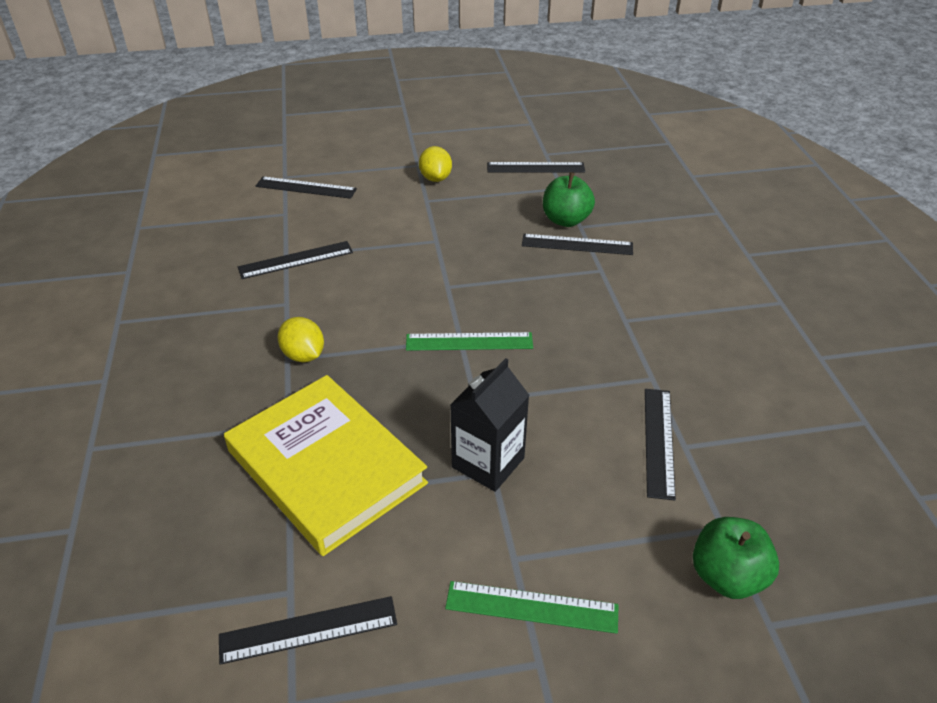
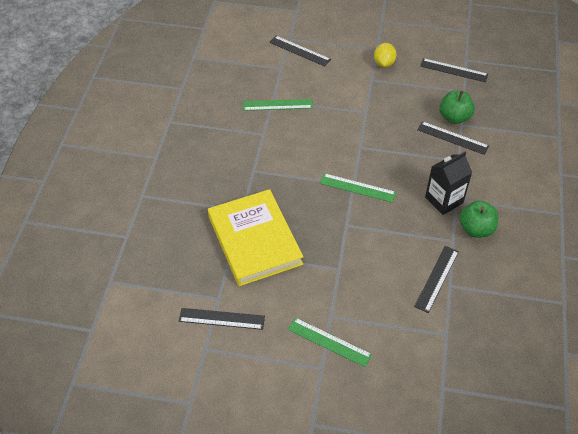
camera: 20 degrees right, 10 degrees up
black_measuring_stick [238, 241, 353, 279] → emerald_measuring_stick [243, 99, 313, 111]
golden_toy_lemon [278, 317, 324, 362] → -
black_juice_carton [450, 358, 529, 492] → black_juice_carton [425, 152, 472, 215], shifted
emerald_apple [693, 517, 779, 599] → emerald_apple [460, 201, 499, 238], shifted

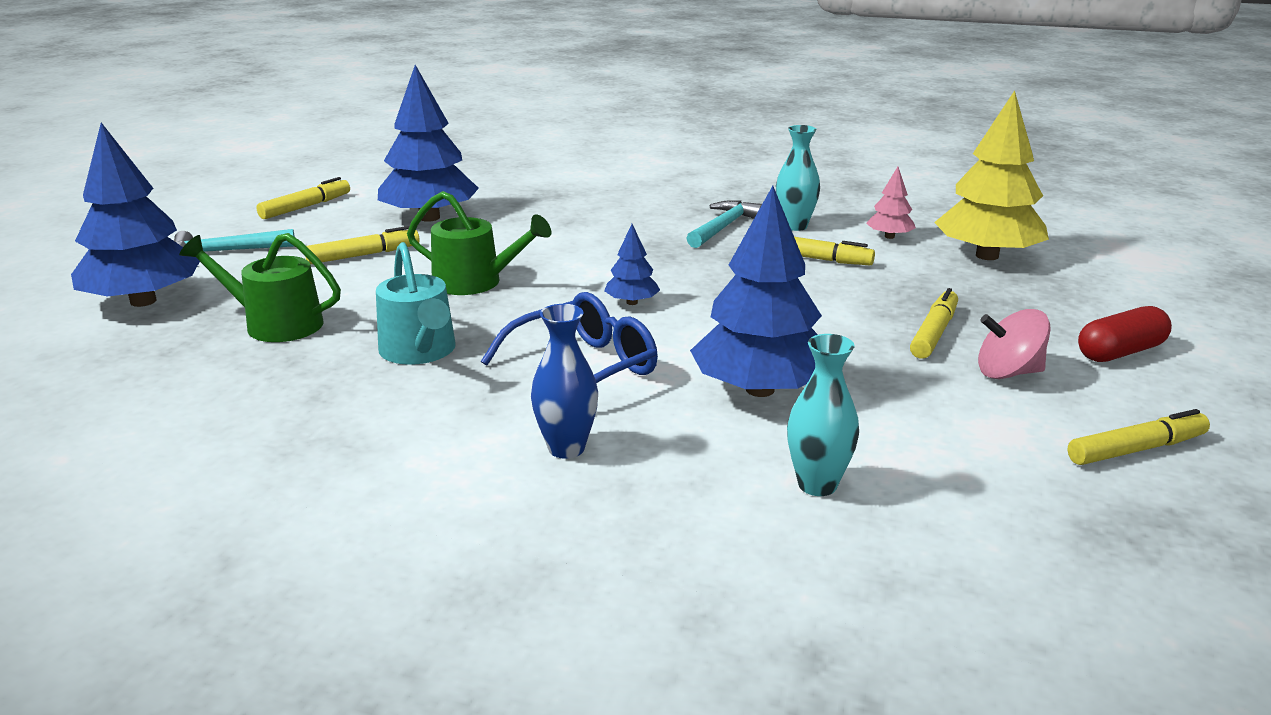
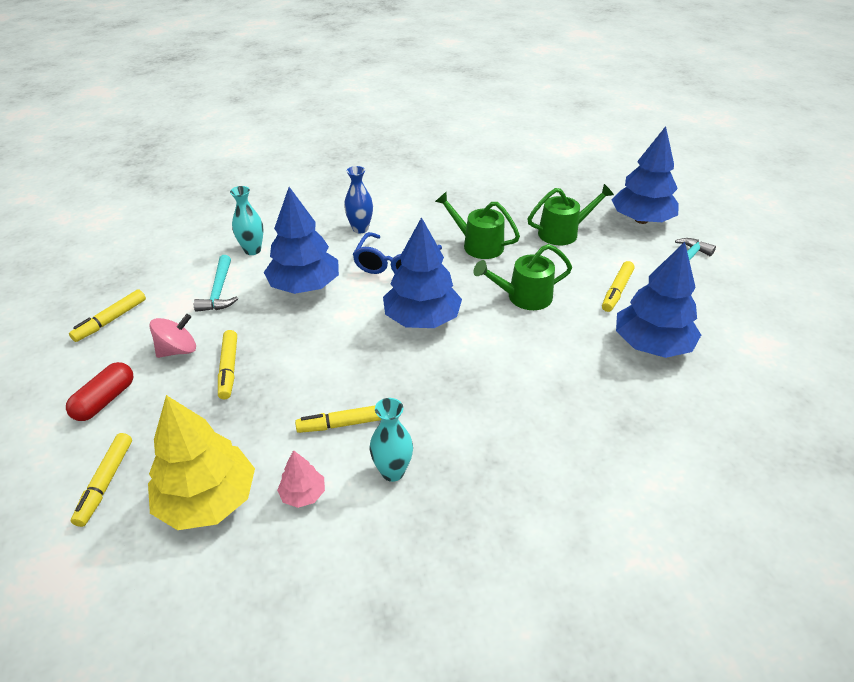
camera: 145 degrees right, 15 degrees up
golden_marker [256, 177, 350, 219] → golden_marker [71, 433, 132, 527], shifted
teal_hammer [687, 200, 762, 248] → teal_hammer [194, 255, 238, 312], shifted
royal_blue_tree [604, 224, 660, 305] → royal_blue_tree [383, 217, 462, 328], x2.16
teal_sprinkling_can [376, 242, 456, 365] → emerald_sprinkling_can [435, 192, 520, 259]

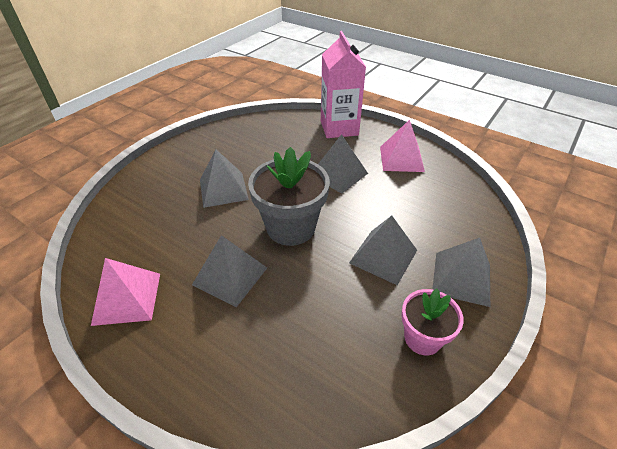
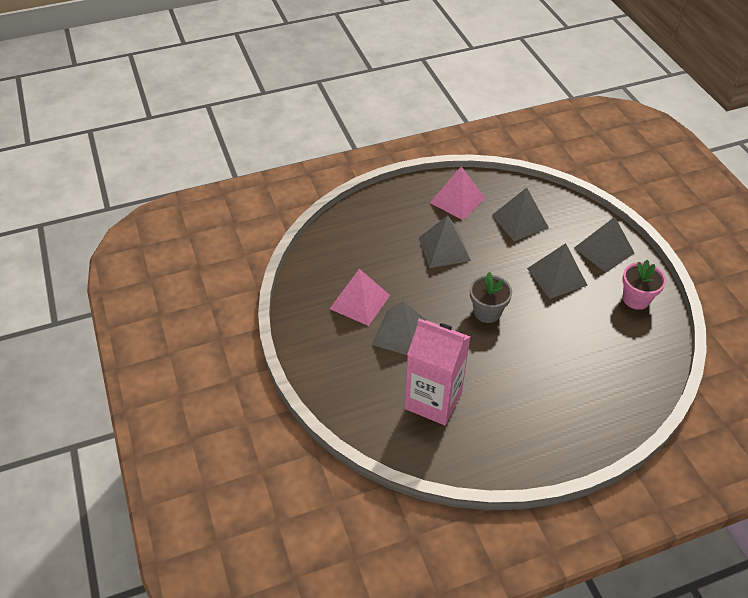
camera: 55 degrees left, 5 degrees up
rose-pink_juice_carton [321, 31, 366, 138] → rose-pink_juice_carton [405, 319, 470, 425], shifted
ash-grey_plant_pot [248, 147, 330, 246] → ash-grey_plant_pot [470, 272, 512, 323], x0.60
ash-grey_pyramid_shape [192, 235, 267, 307] → ash-grey_pyramid_shape [492, 188, 549, 241], shifted
rose-pink_pyramid_shape [91, 258, 160, 326] → rose-pink_pyramid_shape [330, 269, 390, 326], shifted

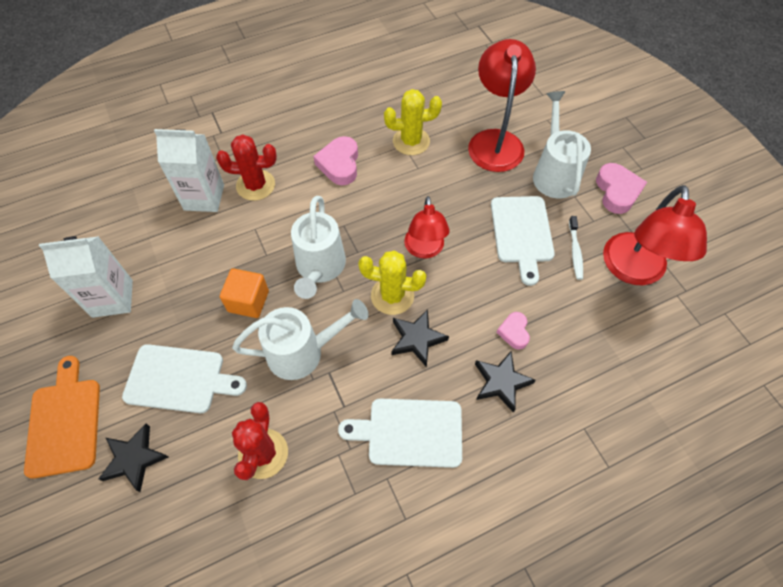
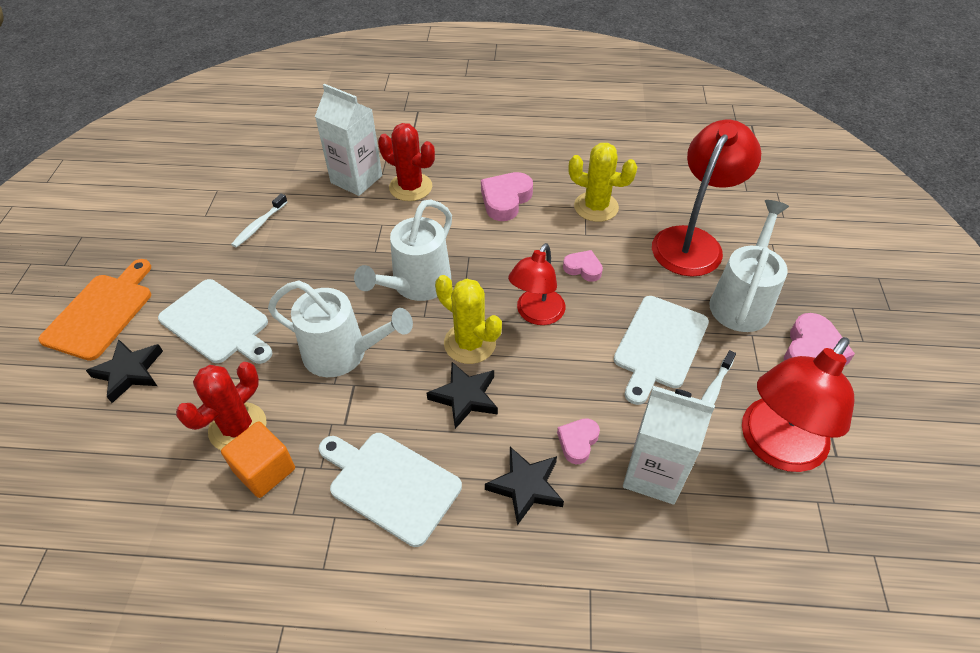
camera: 30 degrees right, 10 degrees down
white_juice_carton [39, 236, 133, 318] → white_juice_carton [623, 386, 715, 505], shifted
bright_orange_cube [220, 268, 269, 318] → bright_orange_cube [221, 421, 295, 498], shifted
- → white_tooth_brush [231, 194, 288, 248]
- → rose-pink_heart_shape [563, 250, 603, 282]

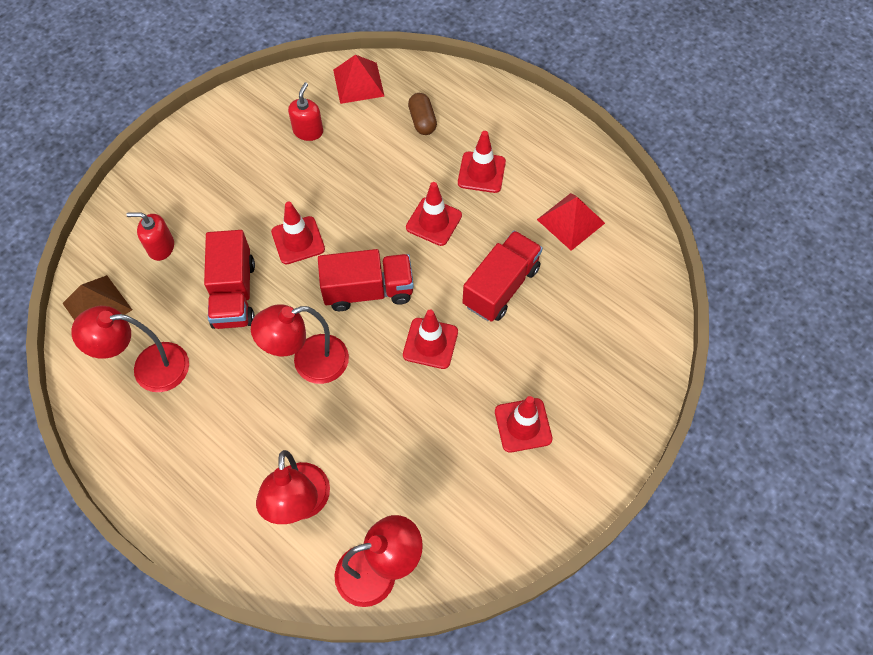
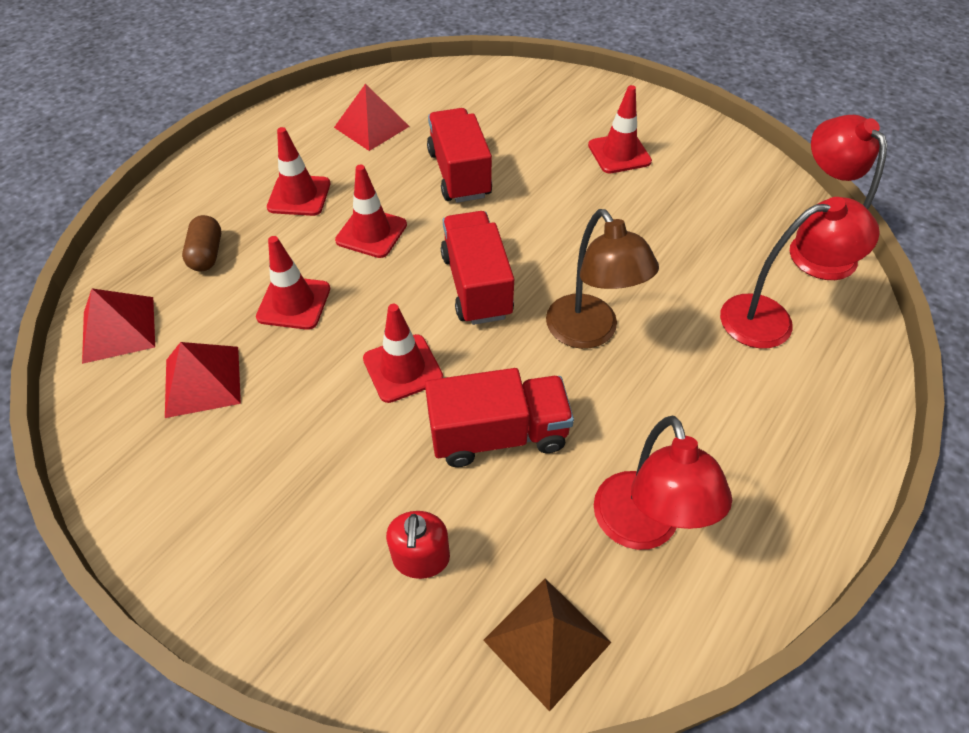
camera: 95 degrees left, 10 degrees down
red_pump_bottle [288, 82, 323, 141] → red_pyramid_shape [165, 342, 241, 418]
dark_brown_pill [408, 93, 437, 135] → dark_brown_pill [182, 215, 221, 271], 75 degrees counterclockwise
red_truck [462, 231, 543, 322] → red_truck [427, 108, 492, 203], 45 degrees clockwise
red_reading_lamp [251, 304, 349, 384] → dark_brown_reading_lamp [546, 209, 659, 349]
red_traffic_cone [403, 310, 458, 369] → red_traffic_cone [256, 236, 330, 330], shifted

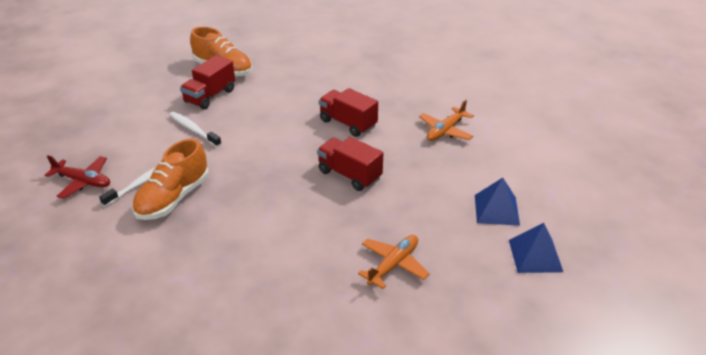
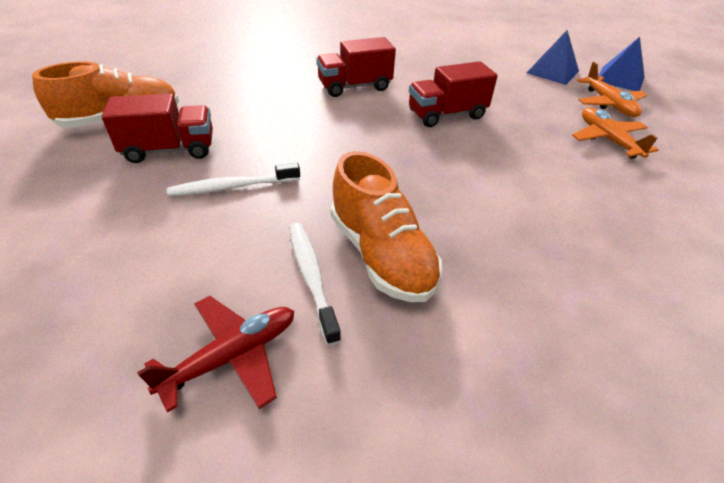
camera: 60 degrees left, 5 degrees up
red_truck [180, 55, 235, 110] → red_truck [101, 94, 213, 163], 75 degrees counterclockwise
bright_orange_toy_plane [419, 100, 474, 141] → bright_orange_toy_plane [577, 62, 647, 117], shifted

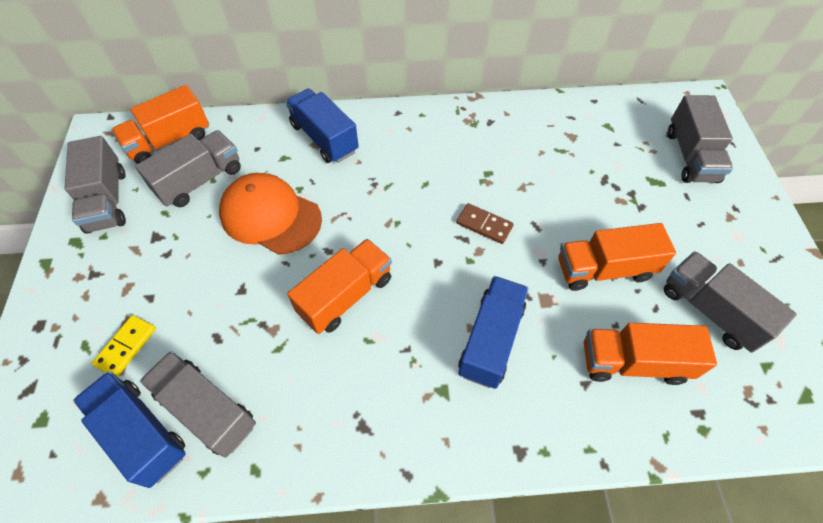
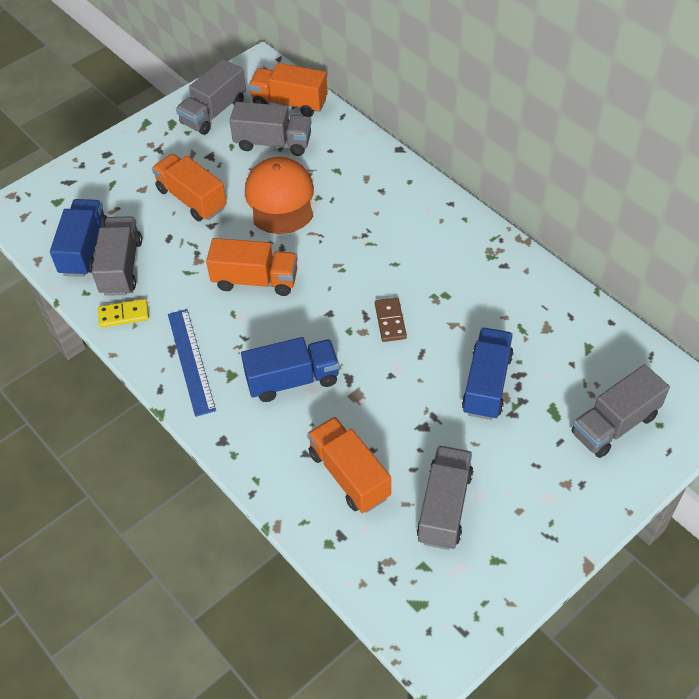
camera: 55 degrees right, 5 degrees down
royal_blue_truck [286, 89, 359, 163] → royal_blue_truck [462, 328, 514, 420], shifted
bright_orange_truck [558, 223, 676, 291] → bright_orange_truck [152, 154, 227, 221], shifted
golden_domino_piece [91, 315, 156, 377] → golden_domino_piece [98, 299, 149, 328], shifted
- → royal_blue_measuring_stick [168, 309, 216, 417]

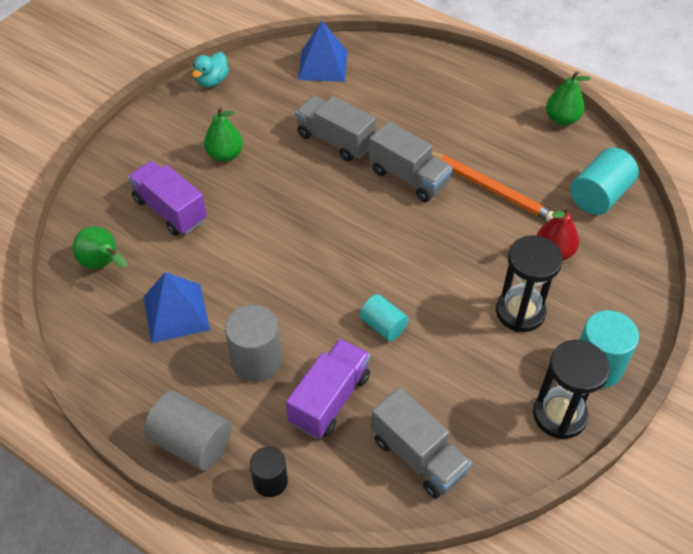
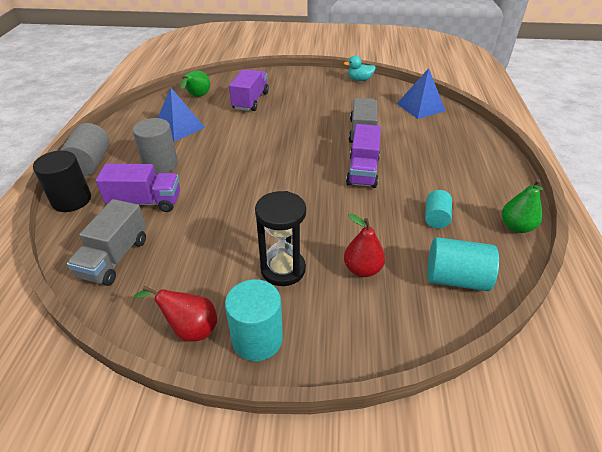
camera: 60 degrees right, 10 degrees down
emerald_toy_pear [204, 107, 243, 162] → -
ash-grey_truck [369, 121, 453, 202] → violet_truck [346, 124, 381, 188]
bright_orange_lead_pencil [431, 152, 554, 221] → -
teal_solid_cylinder [360, 294, 409, 341] → teal_solid_cylinder [425, 190, 452, 228], shifted
black_hourglass [533, 340, 610, 439] → red_toy_pear [134, 286, 217, 341]
black_solid_cylinder [250, 447, 288, 497] → black_solid_cylinder [33, 150, 91, 212], x1.60

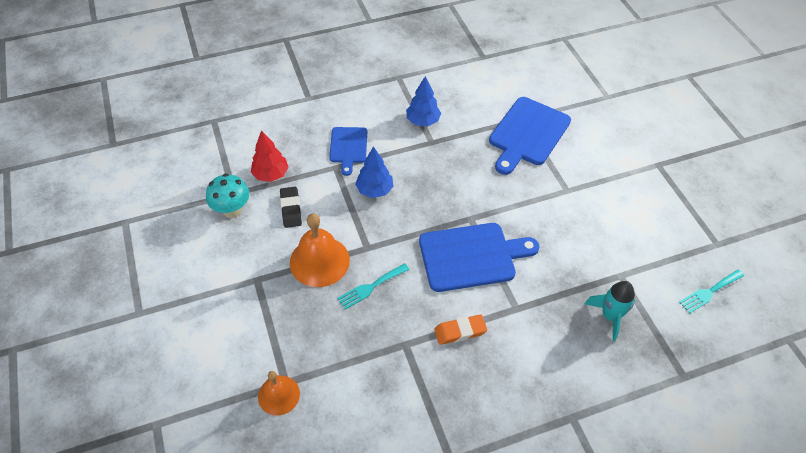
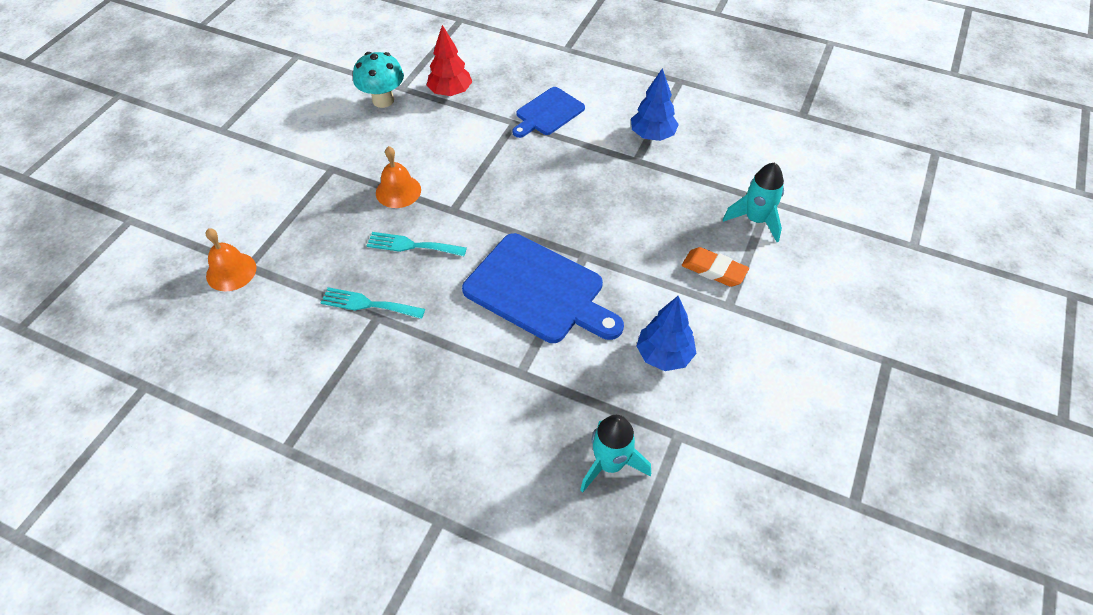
camera: 45 degrees right, 0 degrees up
royal_blue_bread_board [489, 97, 571, 175] → teal_toy_rocket [723, 163, 784, 242]
royal_blue_tree [355, 146, 393, 198] → royal_blue_tree [637, 296, 697, 371], shifted
black_eraser [280, 187, 302, 228] → -
bright_orange_hand_bell [290, 213, 350, 287] → bright_orange_hand_bell [376, 146, 421, 208], x0.61
teal_table_fork [679, 270, 744, 313] → teal_table_fork [320, 287, 425, 319], shifted
bright_orange_eraser [434, 314, 487, 345] → bright_orange_eraser [682, 247, 749, 287], shifted

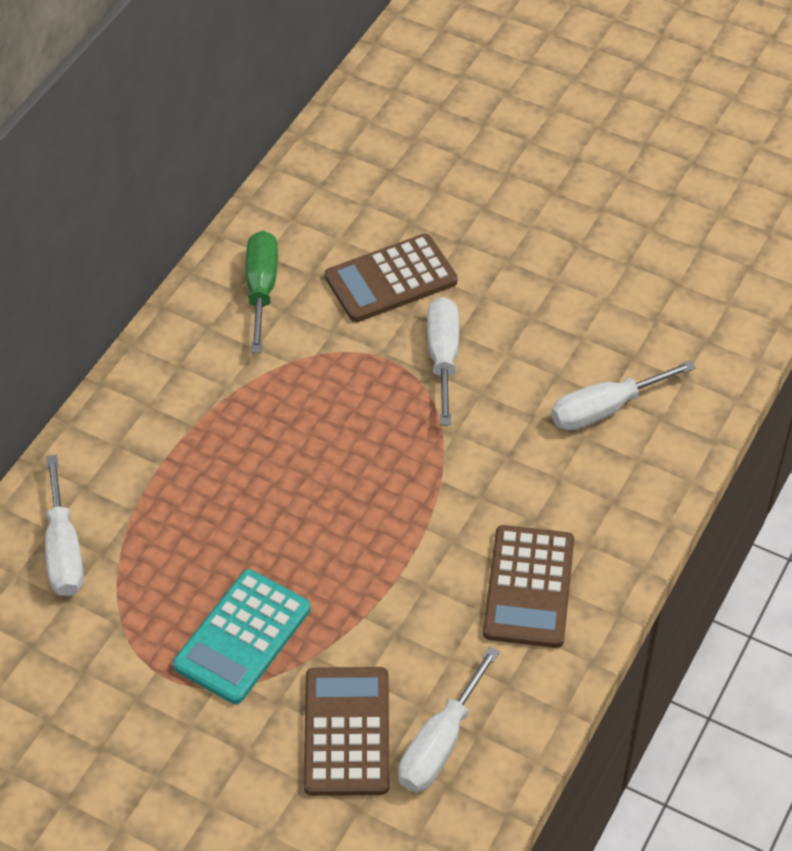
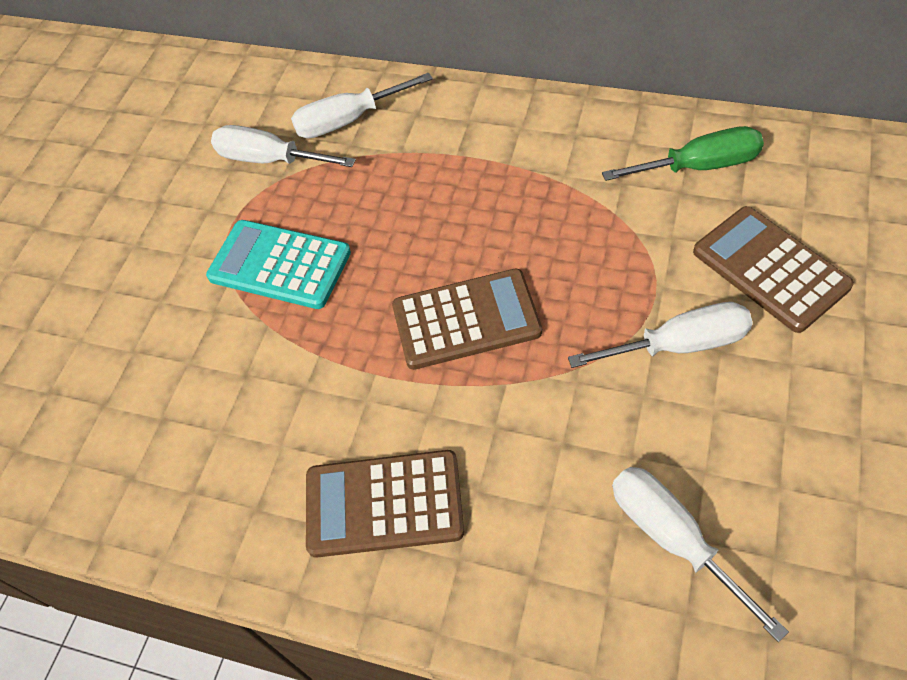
camera: 85 degrees right, 5 degrees up
white_hand_screwdriver [398, 646, 500, 792] → white_hand_screwdriver [211, 125, 356, 167], shifted
dark_brown_adding_machine [304, 667, 389, 796] → dark_brown_adding_machine [392, 269, 542, 370], shifted

